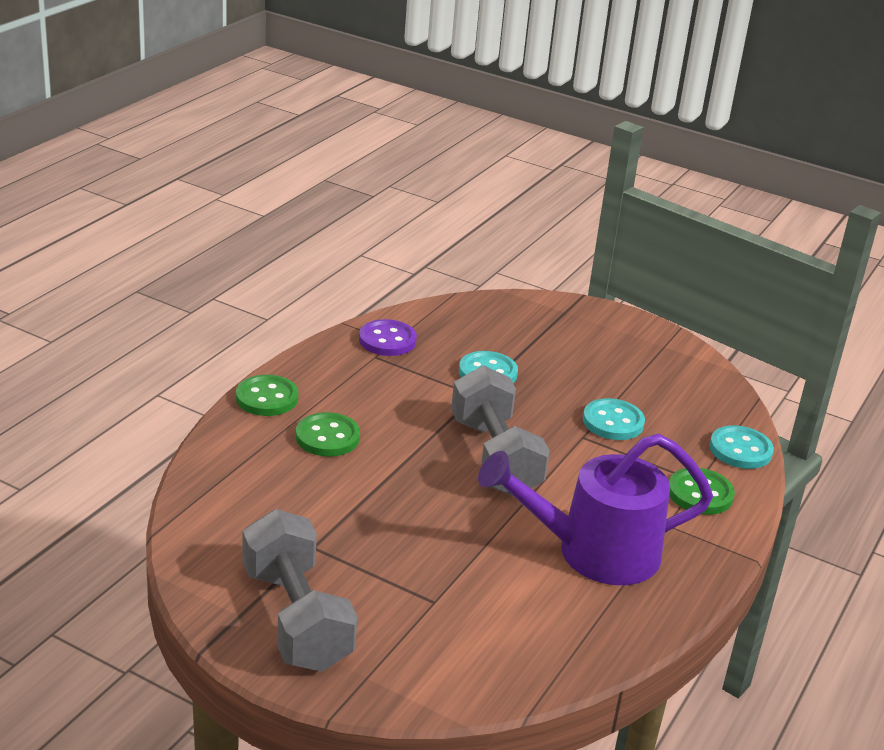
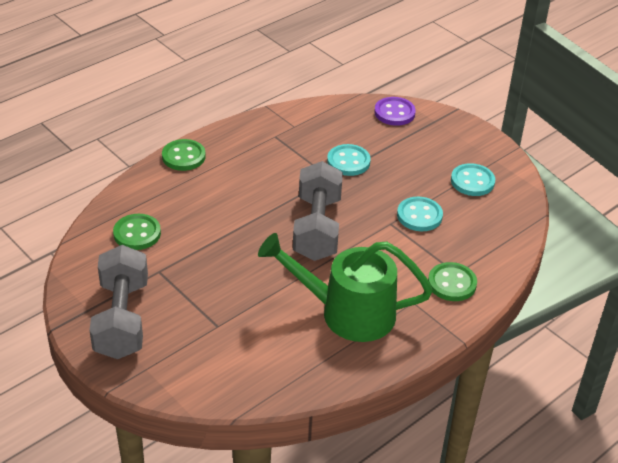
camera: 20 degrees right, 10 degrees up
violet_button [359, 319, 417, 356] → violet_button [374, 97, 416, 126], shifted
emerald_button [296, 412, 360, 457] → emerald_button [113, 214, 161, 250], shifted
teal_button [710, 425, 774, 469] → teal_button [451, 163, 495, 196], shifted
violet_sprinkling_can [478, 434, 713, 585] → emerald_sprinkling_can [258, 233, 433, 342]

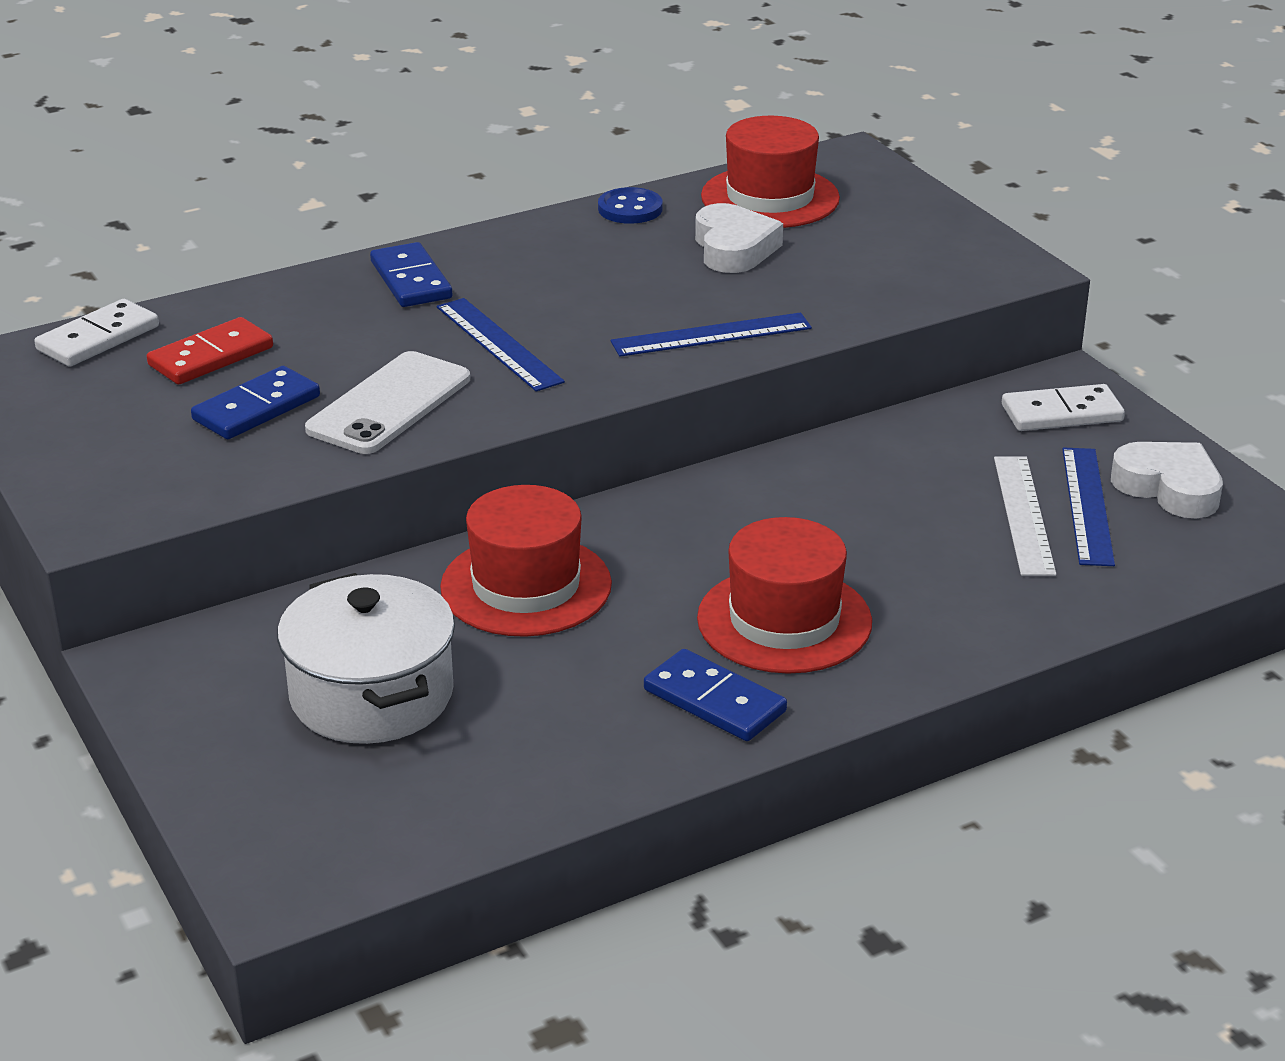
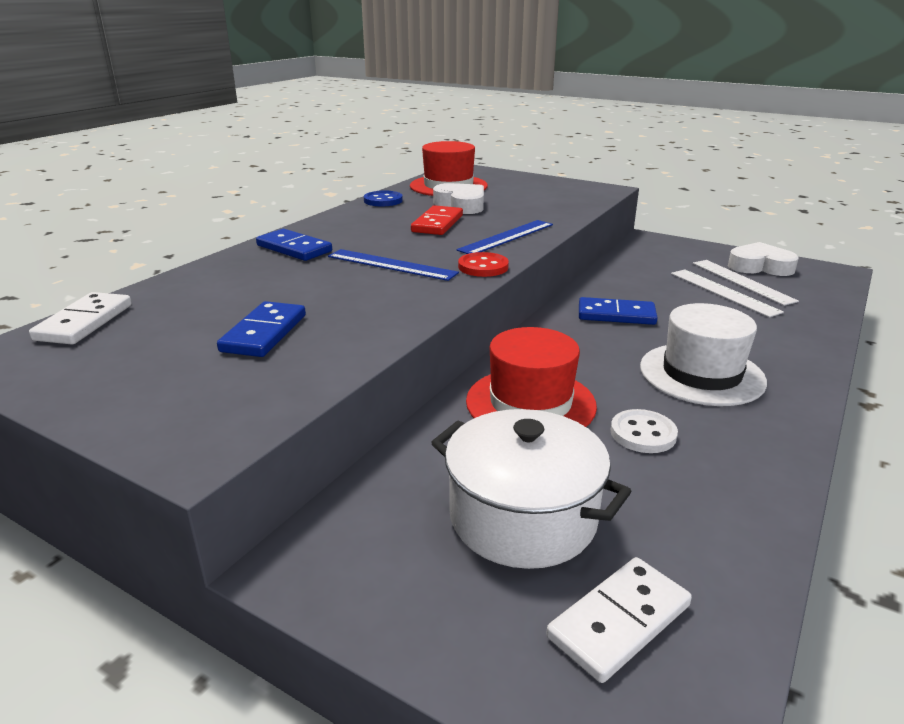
camera: 30 degrees left, 5 degrees down
red_domino_piece [147, 317, 273, 385] → red_domino_piece [411, 205, 463, 235], shifted
white_mobile_phone [305, 351, 470, 454] → -
white_domino_piece [1002, 384, 1125, 431] → white_domino_piece [546, 557, 692, 683], shifted
royal_blue_measuring_stick [1062, 447, 1115, 566] → white_measuring_stick [693, 260, 799, 306]
red_hat [697, 517, 872, 674] → white_hat [640, 303, 767, 406]
royal_blue_domino_piece [644, 649, 787, 741] → royal_blue_domino_piece [579, 297, 658, 325], shifted
- → red_button [458, 252, 509, 277]
- → white_button [610, 409, 678, 453]

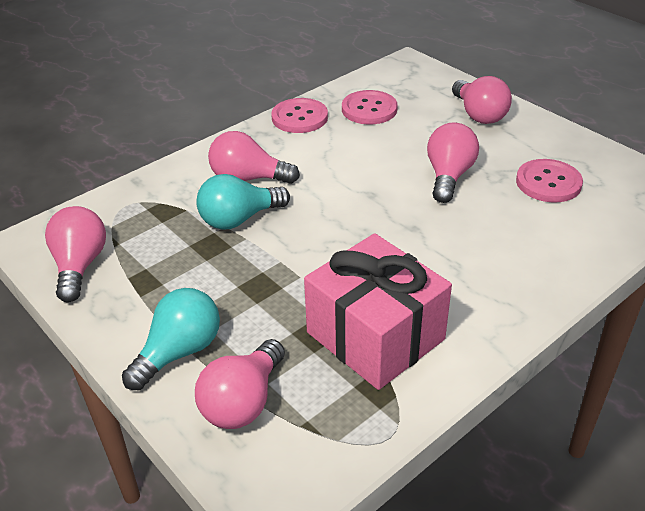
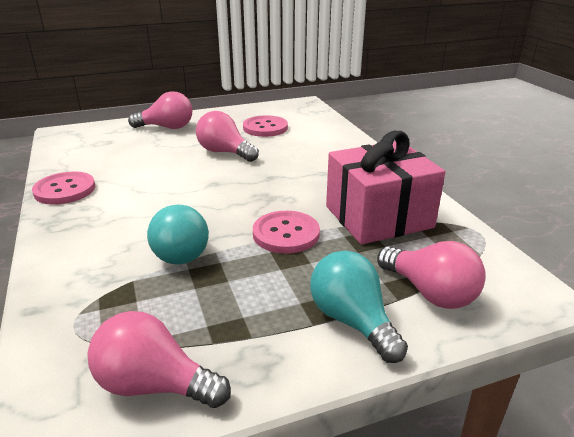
camera: 70 degrees left, 10 degrees down
rose-pink_button [342, 90, 398, 124] → rose-pink_button [253, 211, 320, 254], shifted
rose-pink_bulb [208, 131, 300, 184] → -

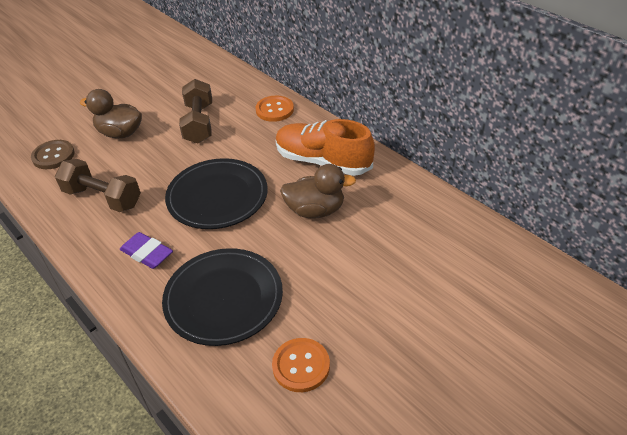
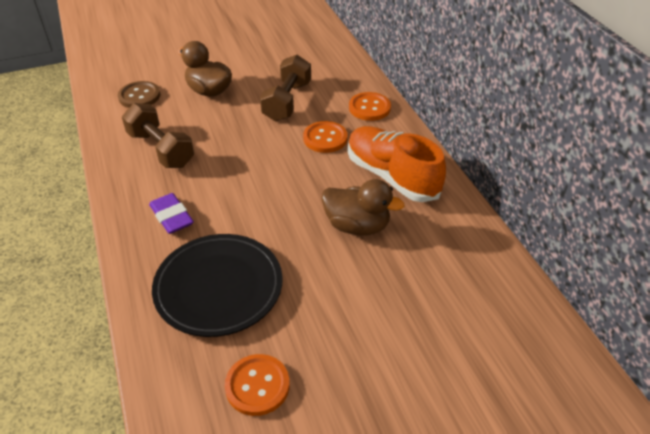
camera: 20 degrees right, 0 degrees up
black_dinner_plate [165, 158, 268, 229] → -
- → bright_orange_button [303, 121, 348, 153]

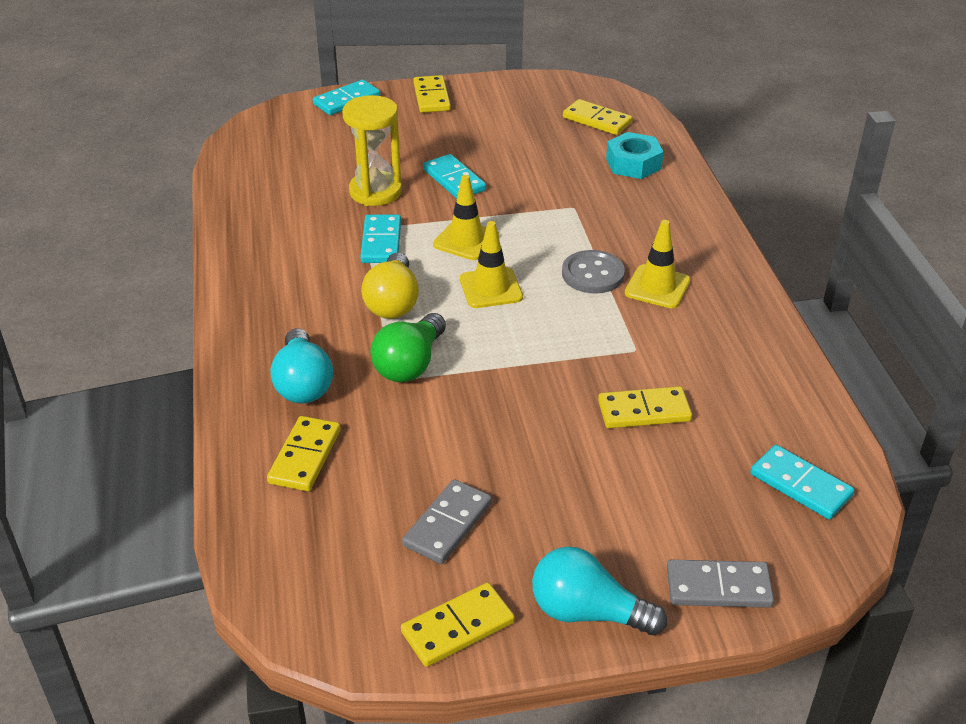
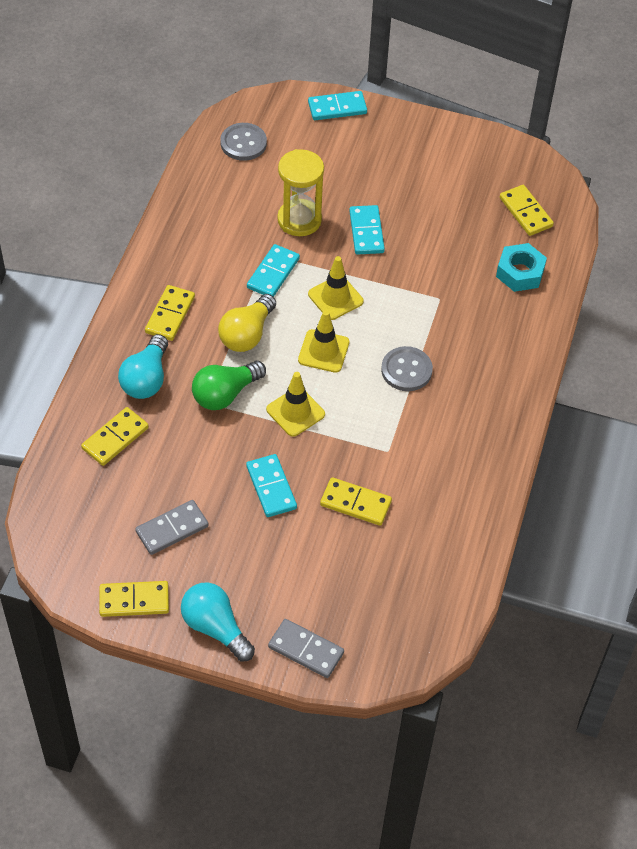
camera: 25 degrees right, 15 degrees up
golden_domino_piece [413, 75, 451, 113] → golden_domino_piece [145, 285, 195, 341], shifted
golden_traffic_cone [624, 220, 690, 308] → golden_traffic_cone [266, 372, 325, 437], shifted
teal_domino_piece [750, 445, 854, 519] → teal_domino_piece [246, 454, 297, 517], shifted
- → ash-grey_button [220, 123, 267, 161]

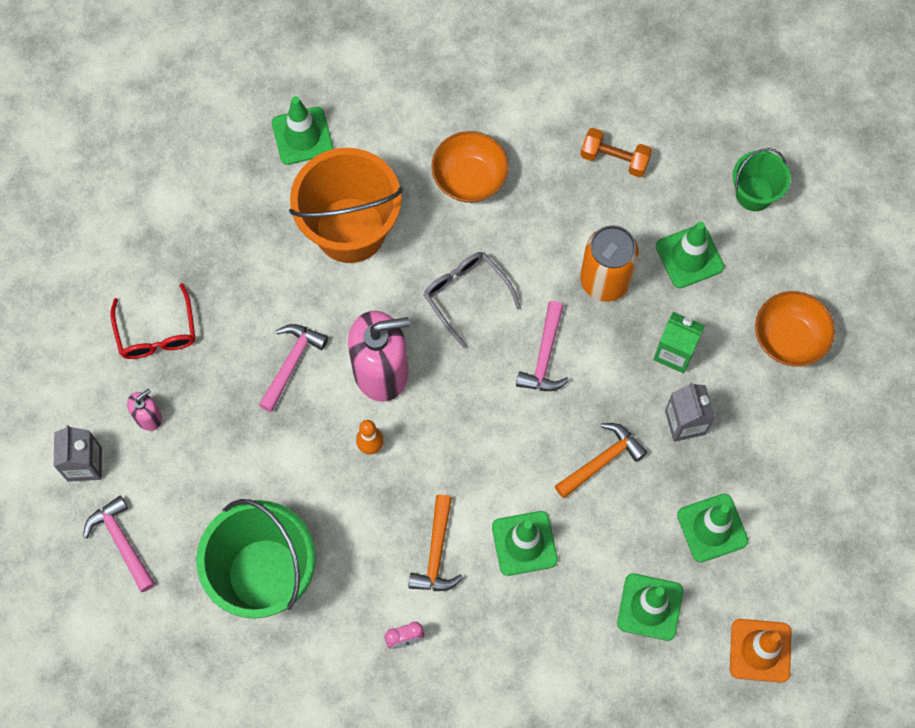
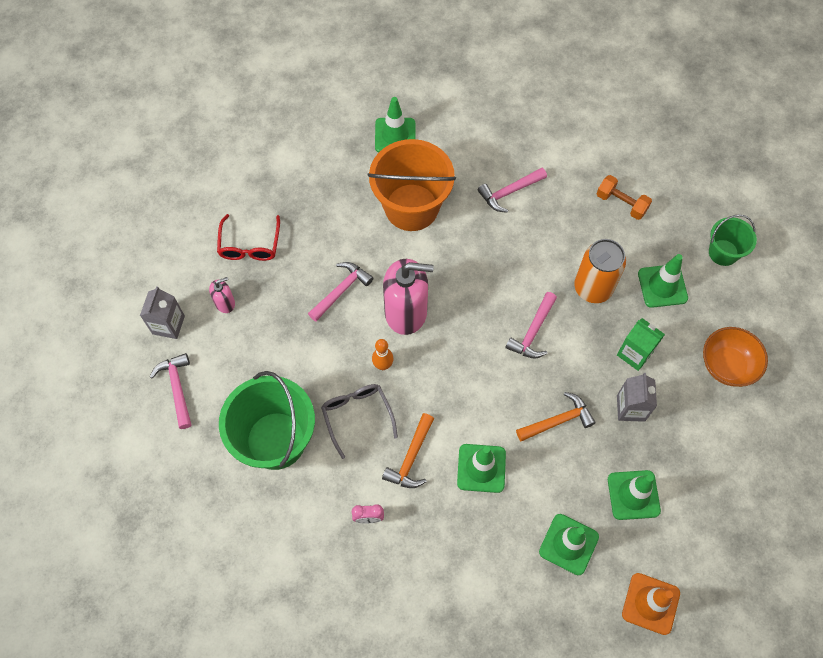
camera: 15 degrees right, 5 degrees down
bright_orange_deep_dish [431, 131, 509, 203] → rose-pink_hammer [478, 168, 547, 213]
ash-grey_eyeglasses [424, 252, 521, 348] → ash-grey_eyeglasses [321, 384, 398, 459], shifted

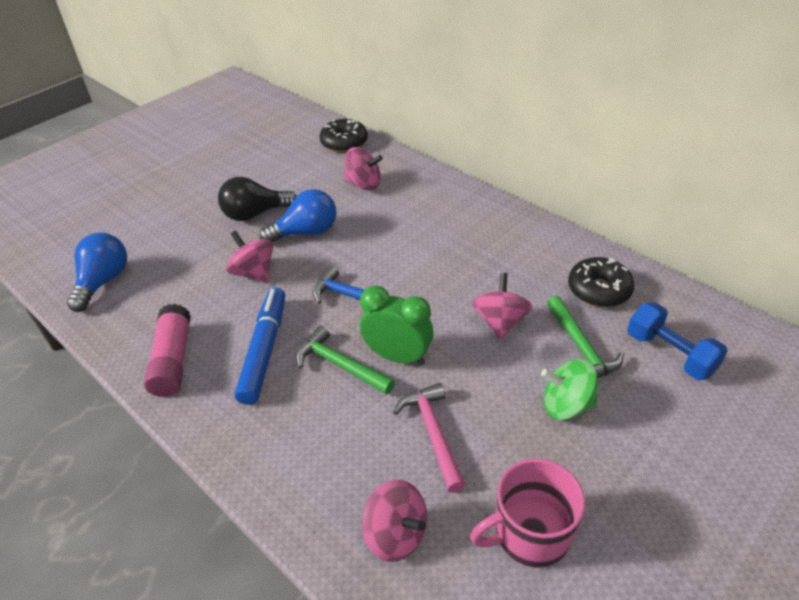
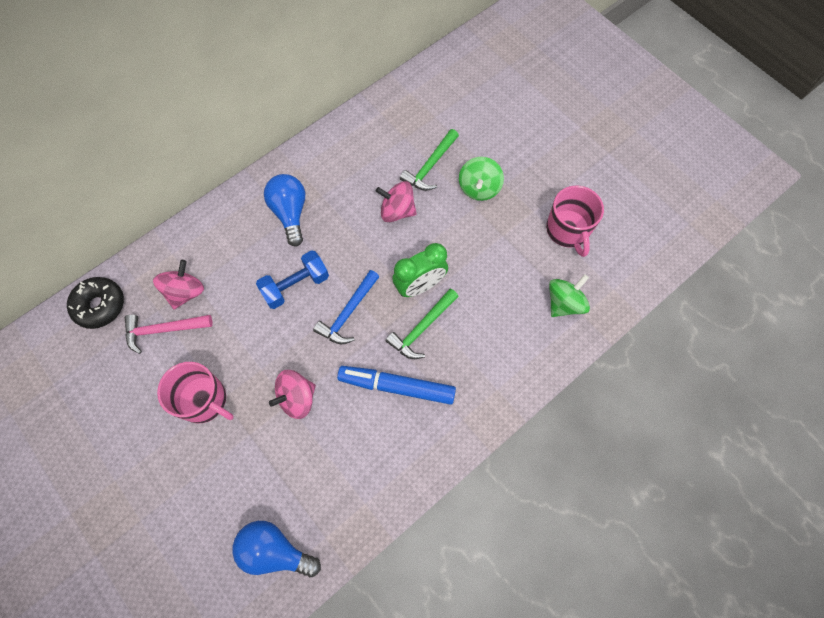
camera: 85 degrees left, 25 degrees up
black_bulb [218, 177, 296, 221] → rose-pink_tea_mug [157, 362, 234, 423]
royal_blue_bulb [259, 189, 336, 242] → royal_blue_bulb [264, 174, 305, 247], shifted
black_glazed_donut [568, 257, 635, 307] → -
emerald_bedside_clock [360, 286, 434, 365] → emerald_bedside_clock [392, 243, 448, 297], 150 degrees counterclockwise
emerald_hammer [547, 296, 624, 378] → emerald_hammer [400, 129, 459, 191], 135 degrees clockwise
royal_blue_dumbbell [627, 302, 728, 380] → royal_blue_dumbbell [256, 250, 329, 309], shifted
rose-pink_stick_of_glue [144, 304, 191, 397] → -
rose-pink_hammer [393, 383, 466, 493] → rose-pink_hammer [125, 315, 213, 354], shifted
rose-pink_toy_top [362, 480, 427, 562] → emerald_toy_top [549, 274, 590, 317]

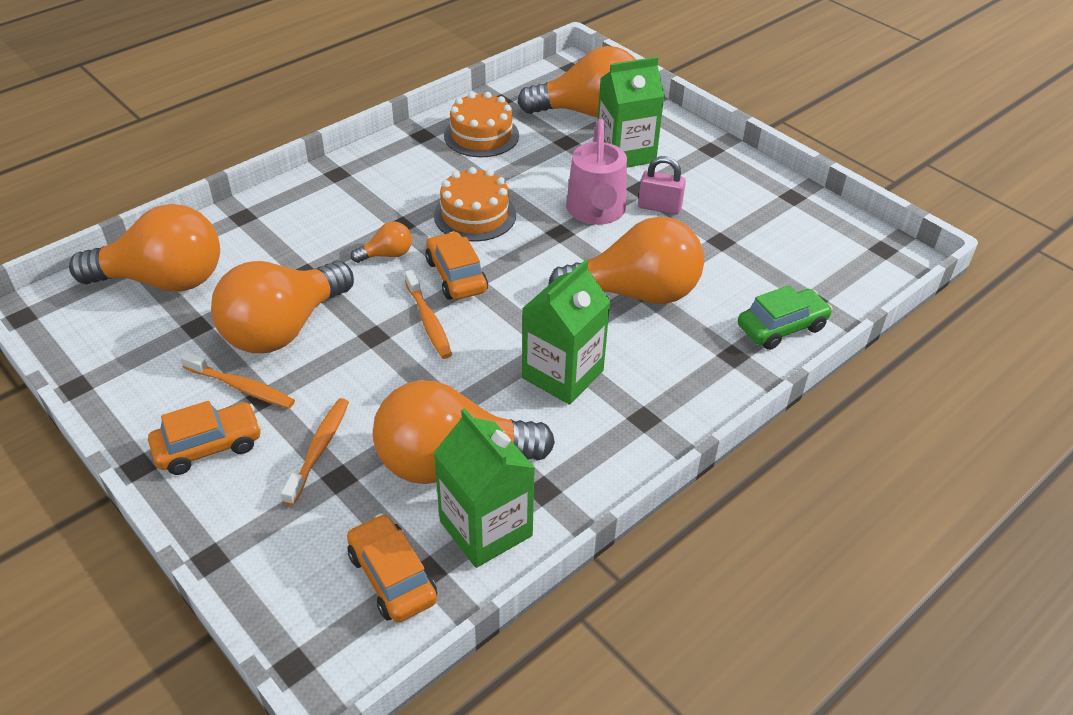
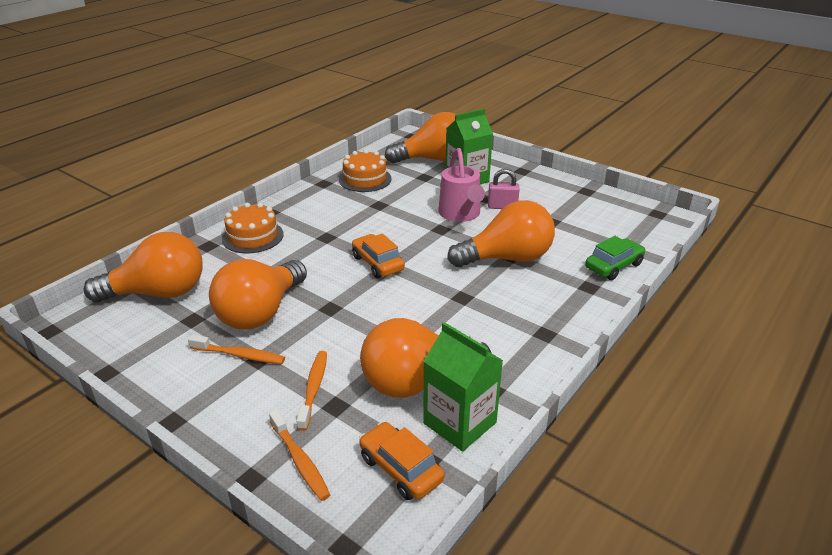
camera: 10 degrees left, 10 degrees down
bright_orange_gateau [434, 167, 516, 242] → bright_orange_gateau [222, 203, 284, 253], shifted
bright_orange_bulb [351, 221, 412, 263] → -
emerald_juice_carton [522, 260, 611, 405] → -
bright_orange_tooth_brush [405, 270, 452, 359] → bright_orange_tooth_brush [269, 410, 330, 501], shifted
bright_orange_toy_car [148, 401, 262, 475] → -

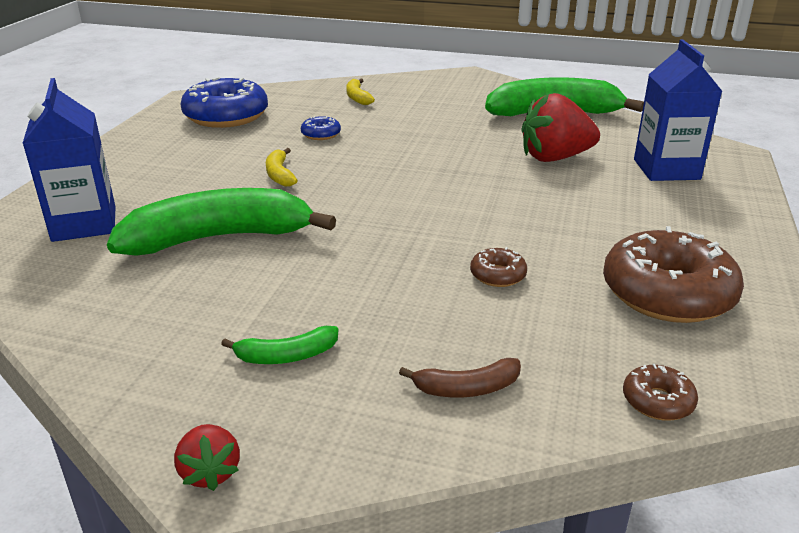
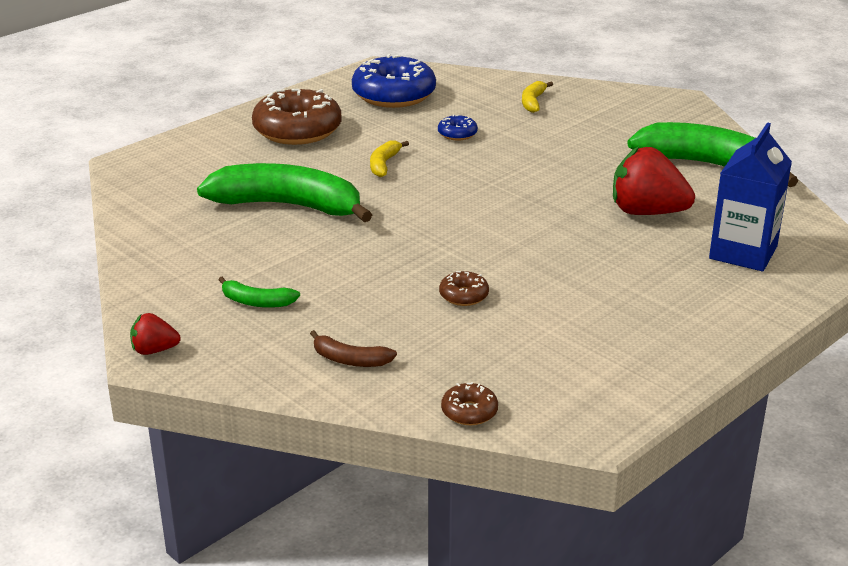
camera: 30 degrees right, 0 degrees up
royal_blue_juice_carton [23, 78, 115, 242] → -
dark_brown_glazed_donut [603, 226, 744, 323] → dark_brown_glazed_donut [252, 89, 341, 145], shifted
red_toy_strawberry [174, 424, 240, 491] → red_toy_strawberry [130, 313, 181, 355], 75 degrees clockwise

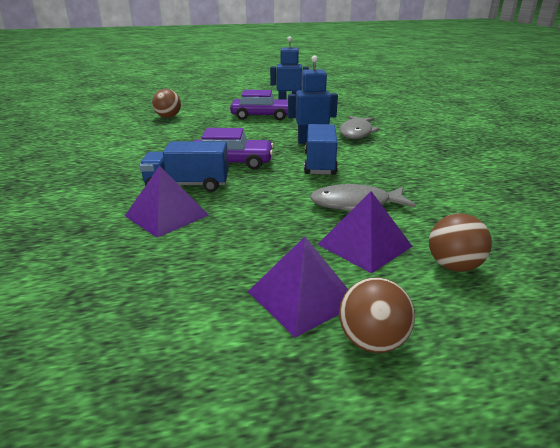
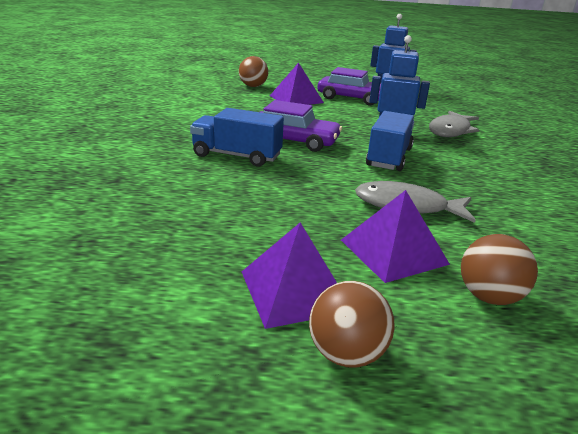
camera: 15 degrees right, 0 degrees up
violet_pyramid_shape [125, 166, 209, 238] → violet_pyramid_shape [270, 63, 324, 105], shifted

